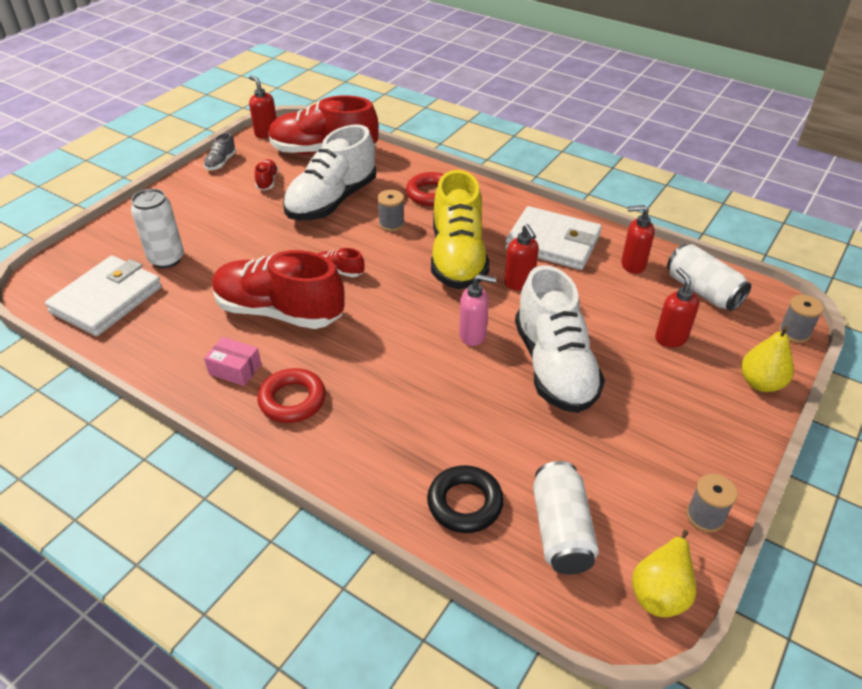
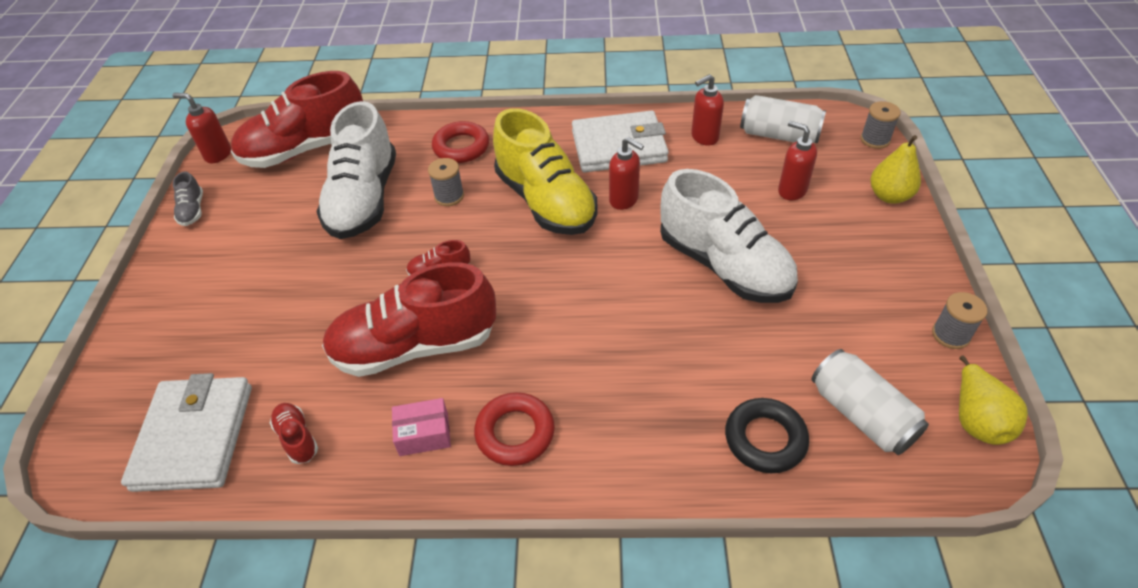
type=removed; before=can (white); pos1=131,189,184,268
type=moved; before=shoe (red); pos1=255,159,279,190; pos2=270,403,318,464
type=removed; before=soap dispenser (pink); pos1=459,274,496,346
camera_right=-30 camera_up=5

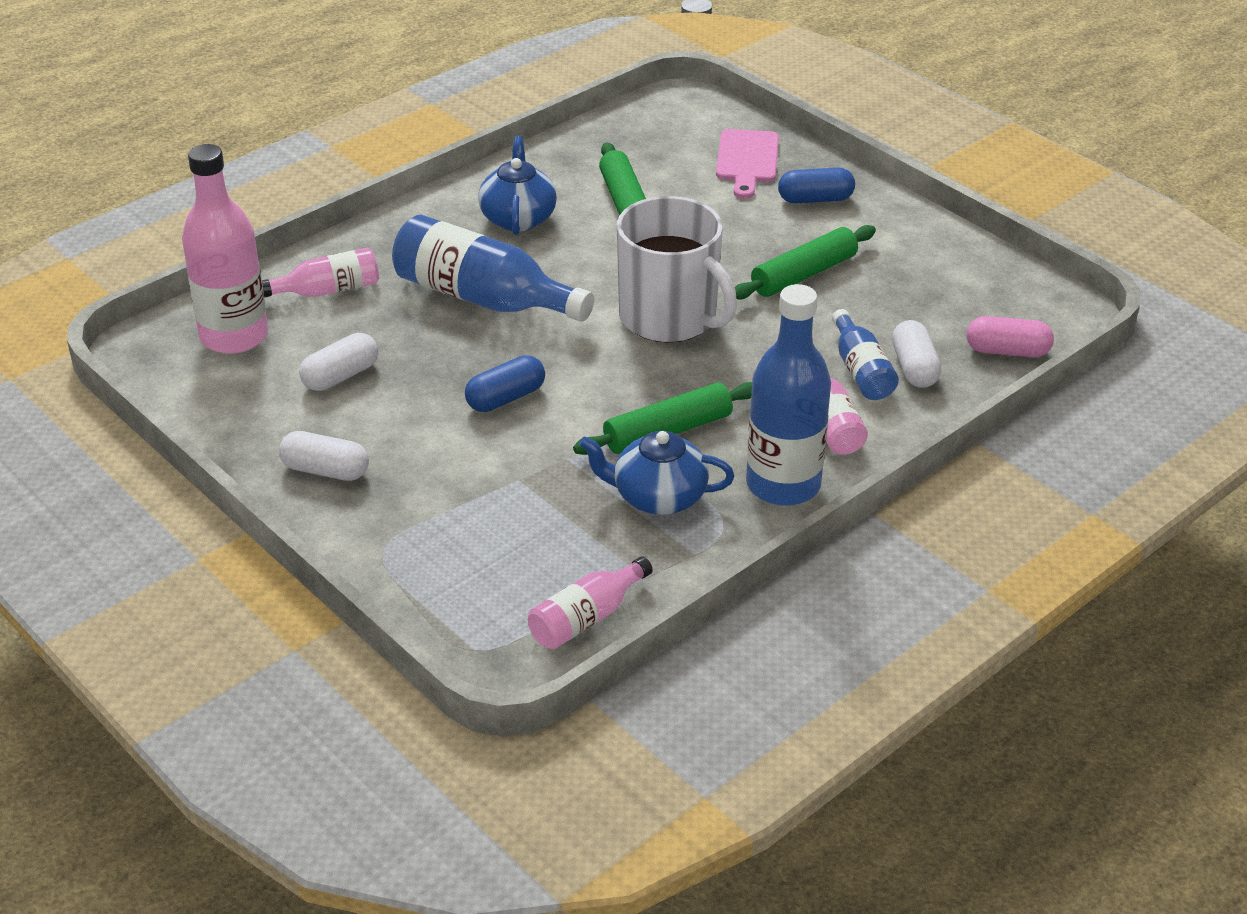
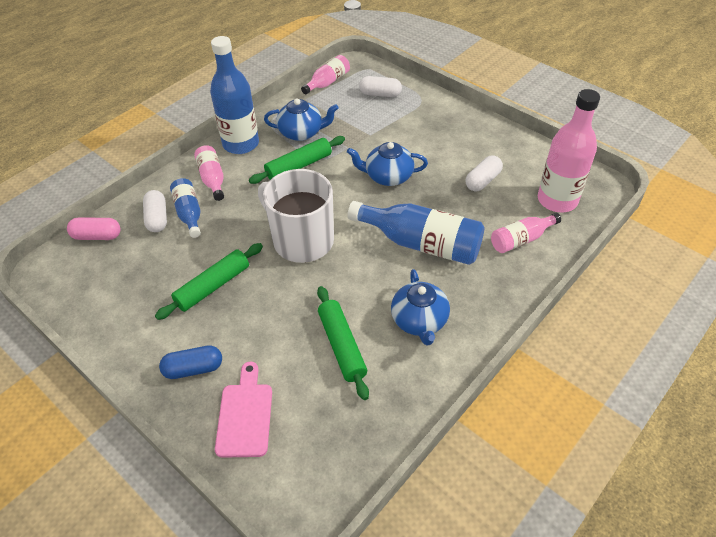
type=moved; before=capsule (white); pos1=279,431,369,481; pos2=359,76,402,97
type=replaced; before=capsule (blue); after=teapot (blue); pos1=465,355,545,412; pos2=347,142,428,186
camera_right=175 camera_up=10

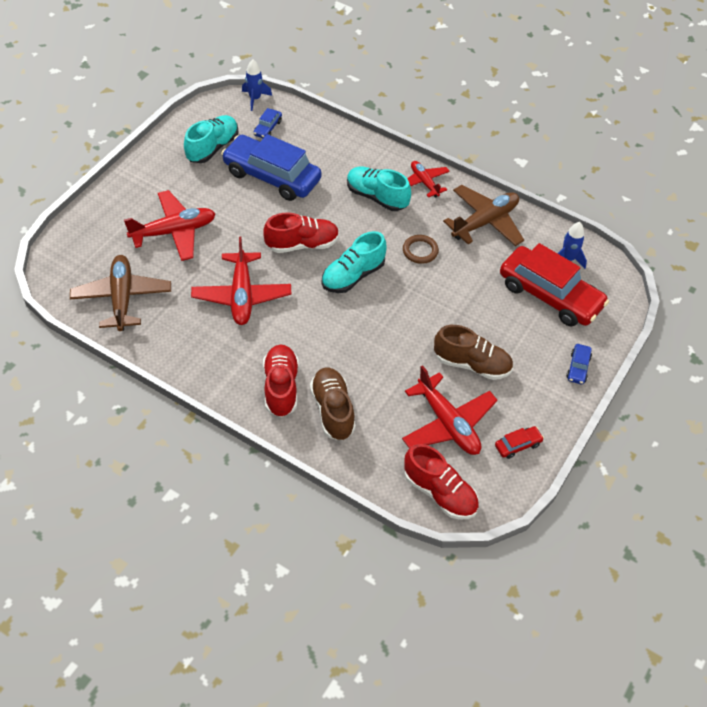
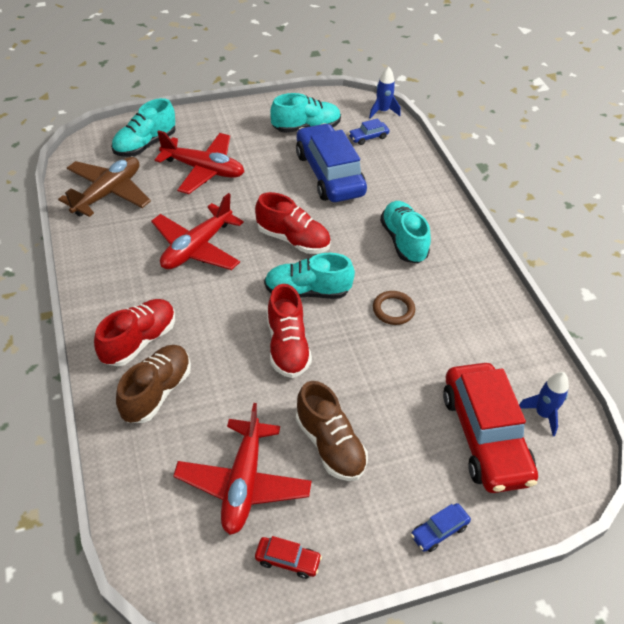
type=moved; before=shoe (red); pos1=404,444,479,520; pos2=267,284,312,378
type=removed; before=plane (red); pos1=407,161,450,198
type=removed; before=plane (brown); pos1=443,185,524,246
type=added; after=shoe (turquoise); pos2=111,98,176,157
camera_right=40 camera_up=-5

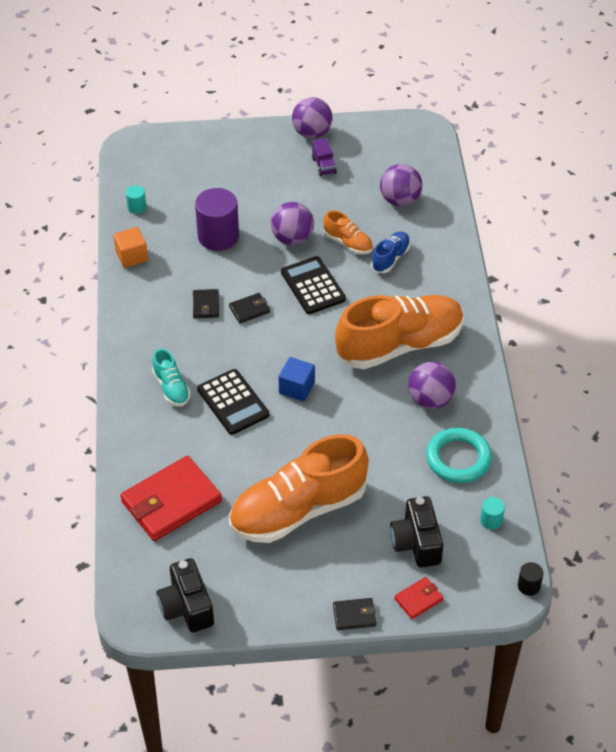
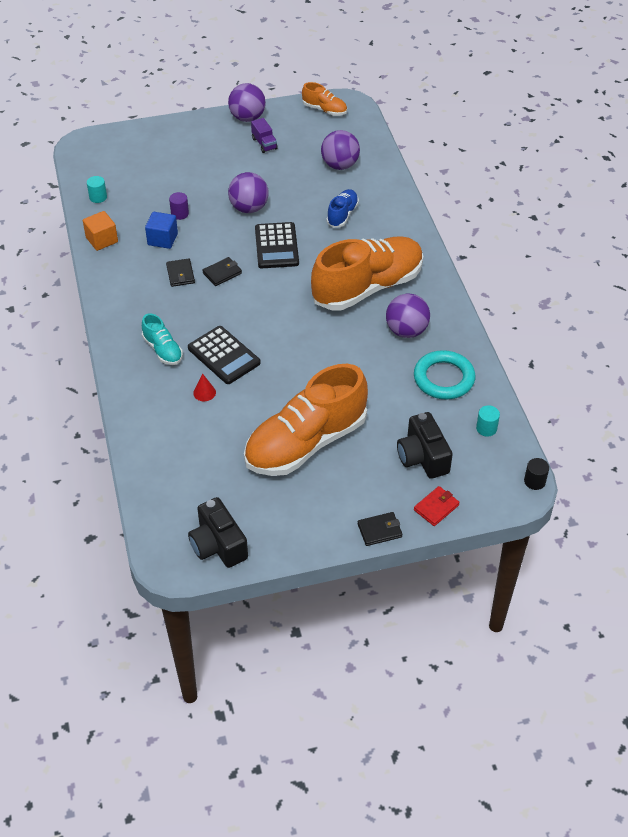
type=removed; before=wallet (red); pos1=120,456,222,541
type=resized; before=cylinder (purple); pos1=195,188,239,251; pos2=169,192,189,220; scale=0.46
type=moved; before=cube (blue); pos1=278,357,315,401; pos2=145,212,178,249
type=turned; before=calculator (black); pos1=281,256,346,314; pos2=255,222,299,268; turn=-150
type=moved; before=shoe (orange); pos1=324,210,373,254; pos2=302,82,347,116
type=added; after=cone (red); pos2=193,374,216,401
camera_right=-10 camera_up=0

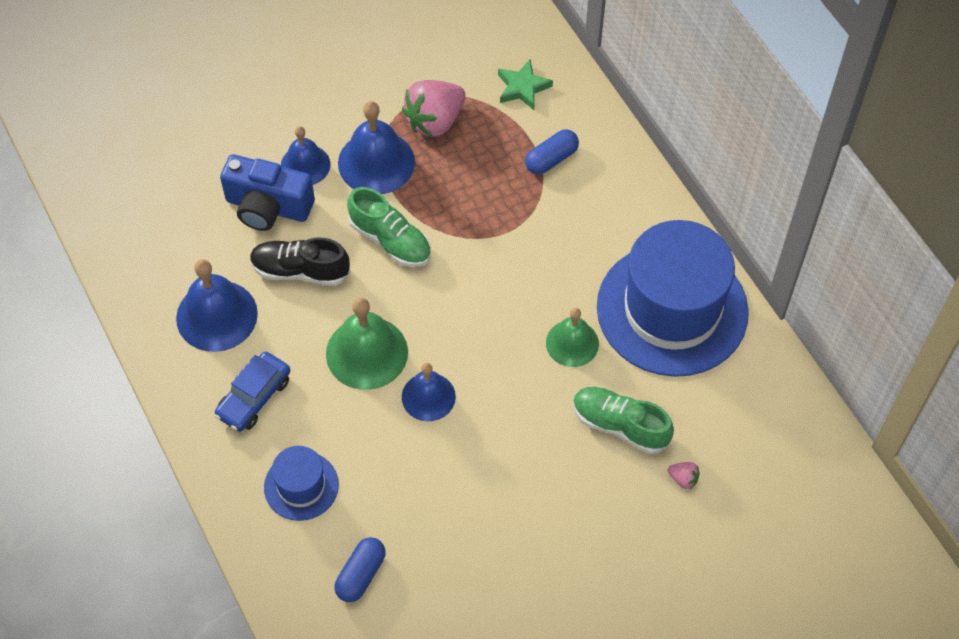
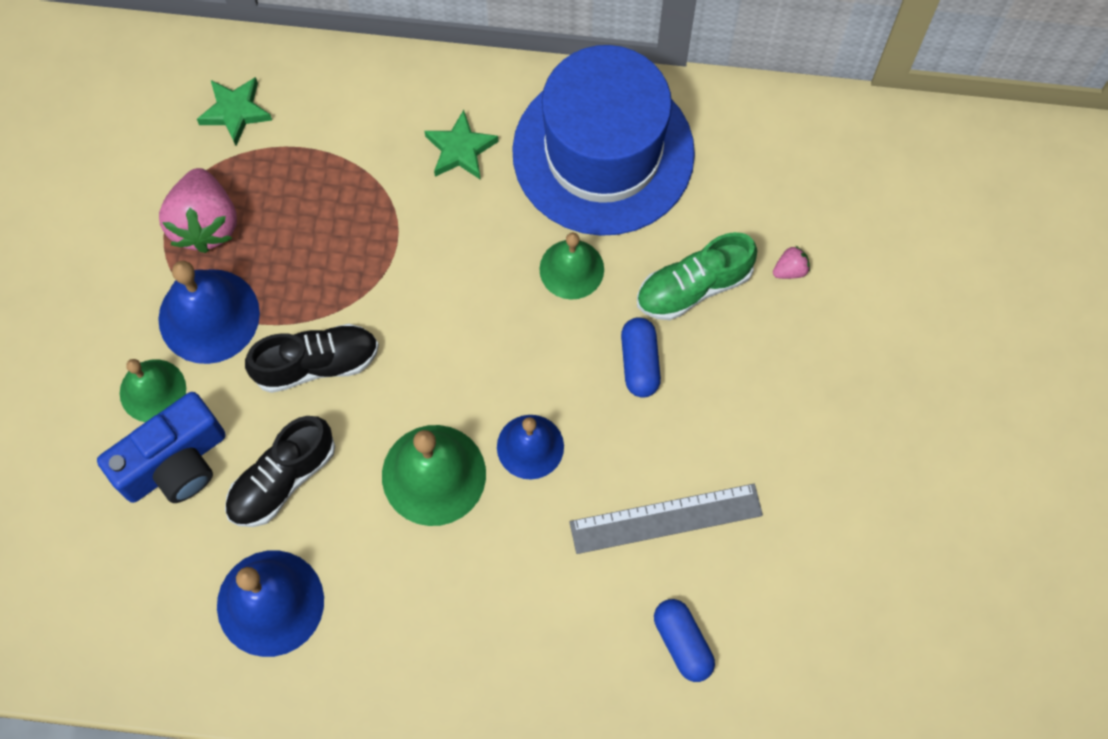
type=removed; before=car (blue); pos1=214,352,290,432
type=removed; before=hat (blue); pos1=264,446,339,521
type=recoloured; before=bell (blue); after=bell (green); pos1=281,126,331,185; pos2=120,359,186,422
type=recoloured; before=shoe (green); after=shoe (black); pos1=347,187,431,267; pos2=245,324,379,393
type=moved; before=capsule (blue); pos1=525,129,579,175; pos2=621,317,661,398
type=added; after=star (green); pos2=425,110,498,180
type=added; after=ruler (grey); pos2=569,484,763,554
camera_right=-55 camera_up=10

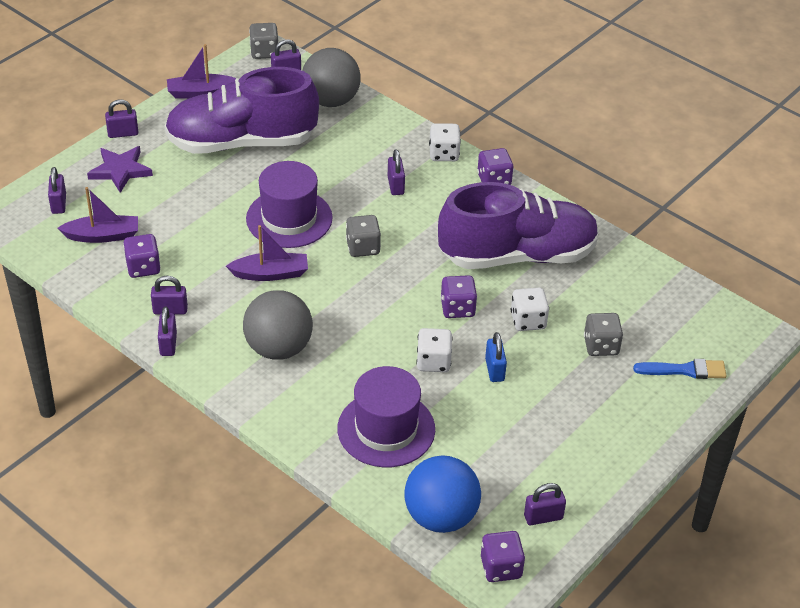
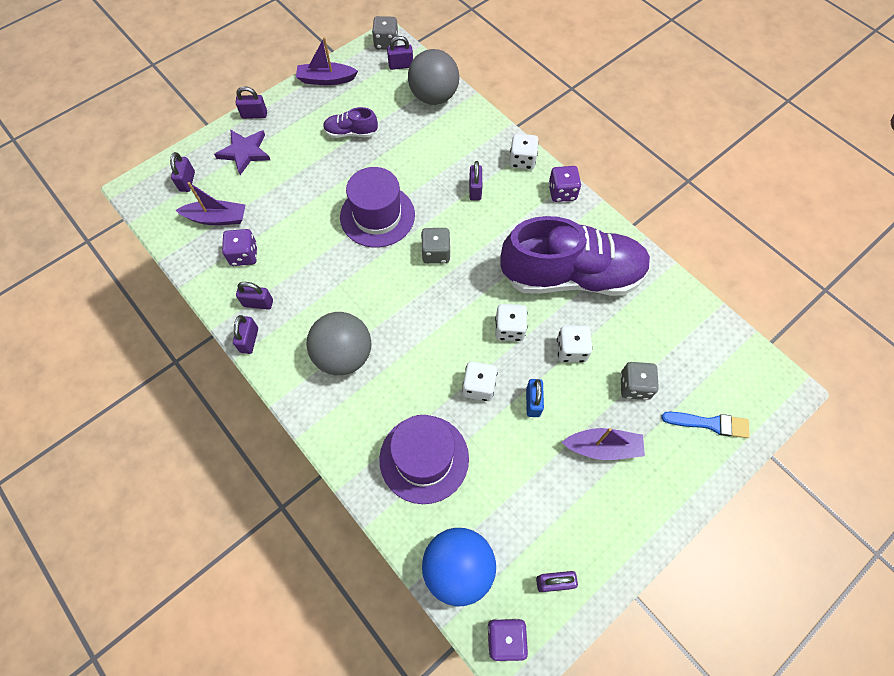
type=resized; before=shoe (purple); pos1=164,67,319,154; pos2=323,107,378,138; scale=0.42
type=moved; before=boat (purple); pos1=226,225,308,281; pos2=562,428,645,460
type=recoloured; before=dice (purple); after=dice (white); pos1=441,275,477,318; pos2=495,304,527,341
camera_right=10 camera_up=20

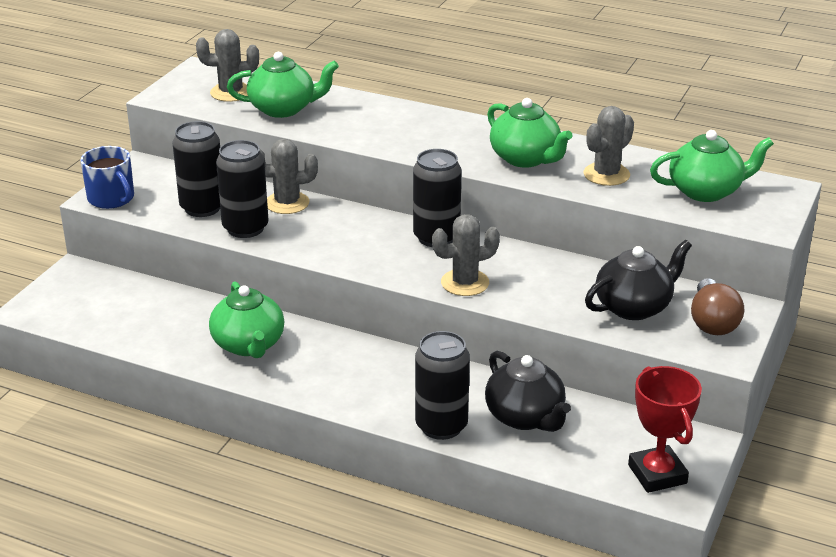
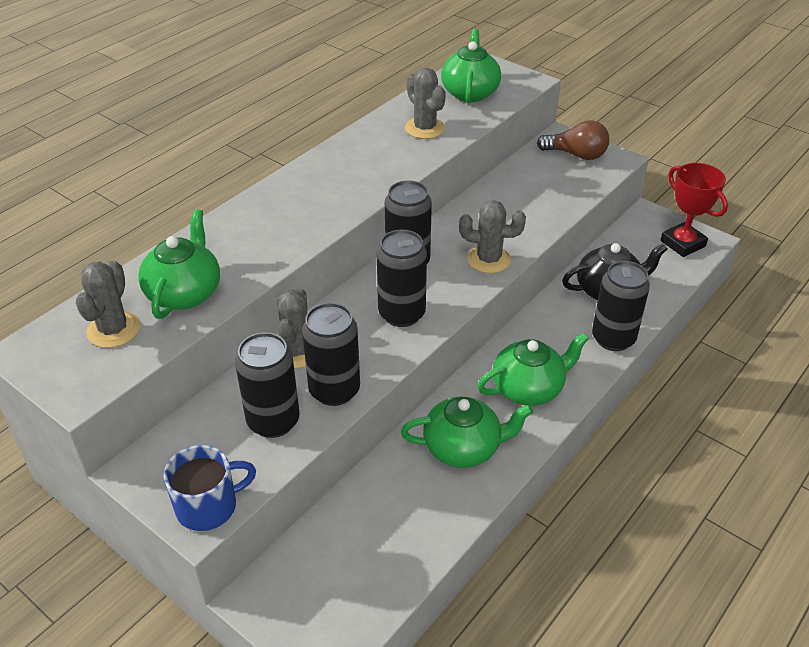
type=turned; before=cactus (grey); pos1=432,214,500,296; pos2=459,200,526,273; turn=-75
type=moved; before=teapot (green); pos1=487,98,572,168; pos2=477,333,589,406
type=removed; before=teapot (black); pos1=585,240,692,320
type=turned; before=trophy (red); pos1=628,366,702,493; pos2=660,163,728,257; turn=60
type=added; after=can (black); pos2=377,230,427,327
camera_right=-75 camera_up=10

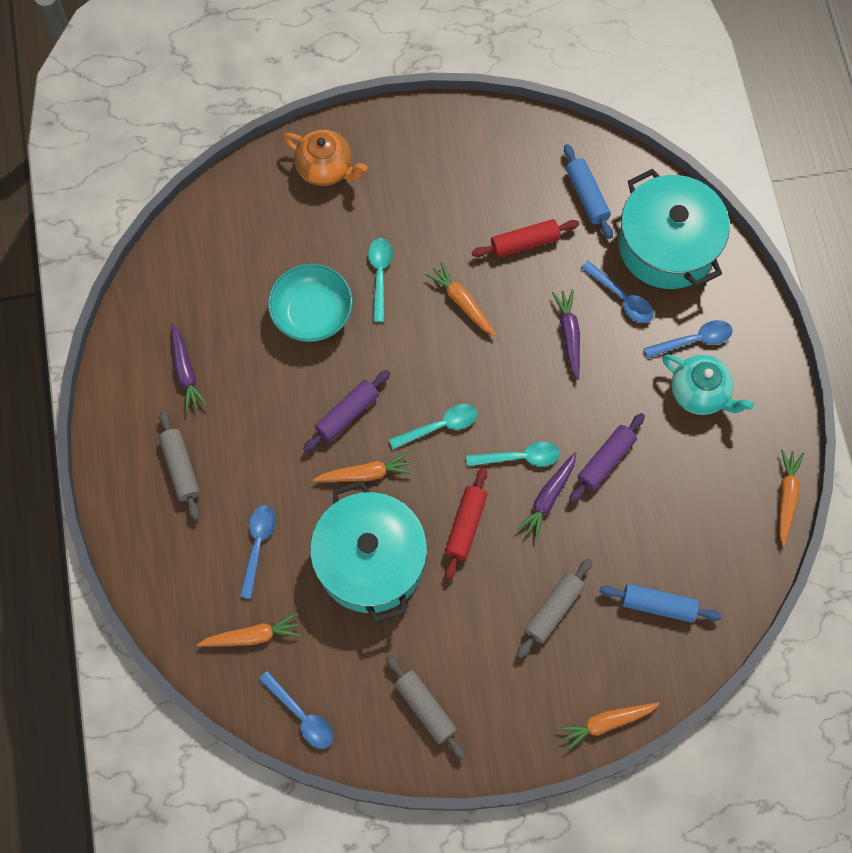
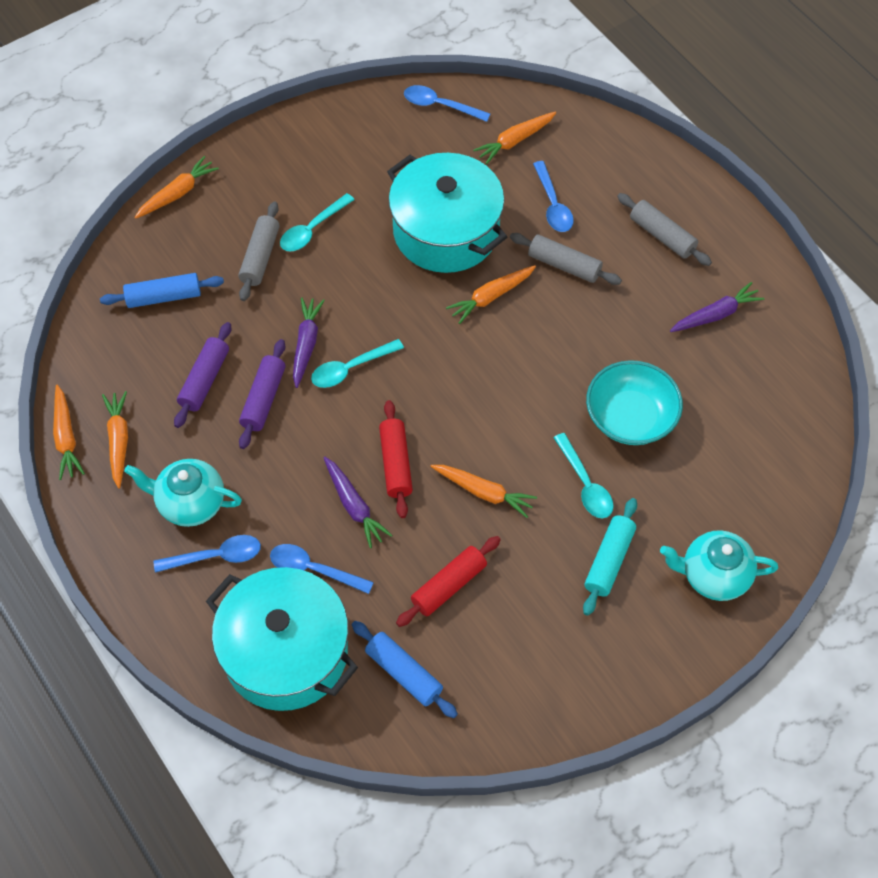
type=turned; before=carrot (purple); pos1=171,323,208,413; pos2=670,282,764,332; turn=105
type=recoloured; before=teapot (orange); after=teapot (turquoise); pos1=283,130,367,186; pos2=660,530,778,601
type=moved; before=rolling pin (purple); pos1=303,370,390,452; pos2=174,322,231,428
type=moved; before=rolling pin (grey); pos1=386,655,466,760; pos2=510,233,622,285
type=moved; before=spoon (turquoise); pos1=389,404,477,449; pos2=280,193,355,251
type=moved; before=rolling pin (red); pos1=445,467,487,580; pos2=379,400,413,518
type=turned; before=spoon (blue); pos1=644,320,733,358; pos2=154,535,261,573; turn=-150
type=added; after=carrot (orange); pos2=102,391,128,489
type=added; after=rolling pin (turquoise); pos2=583,498,637,616
camera_right=155 camera_up=-10

